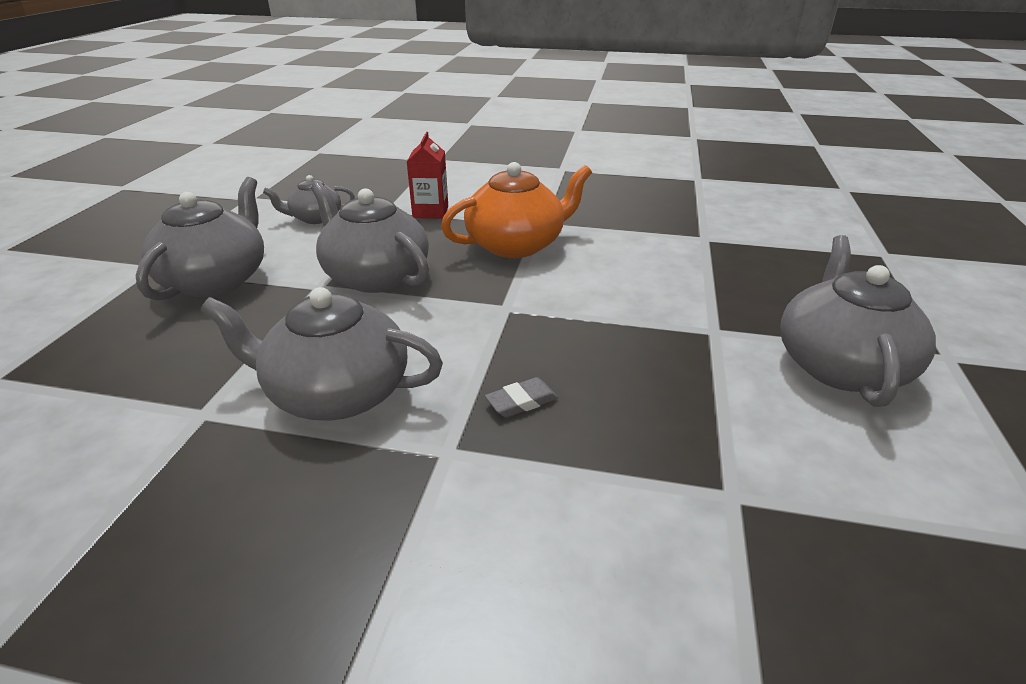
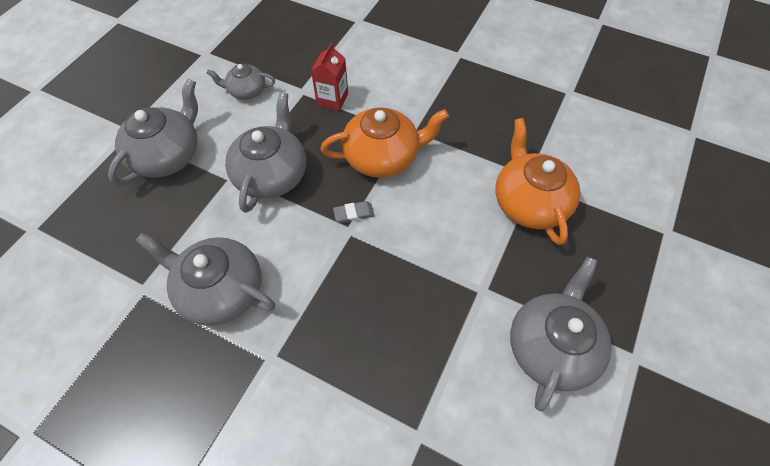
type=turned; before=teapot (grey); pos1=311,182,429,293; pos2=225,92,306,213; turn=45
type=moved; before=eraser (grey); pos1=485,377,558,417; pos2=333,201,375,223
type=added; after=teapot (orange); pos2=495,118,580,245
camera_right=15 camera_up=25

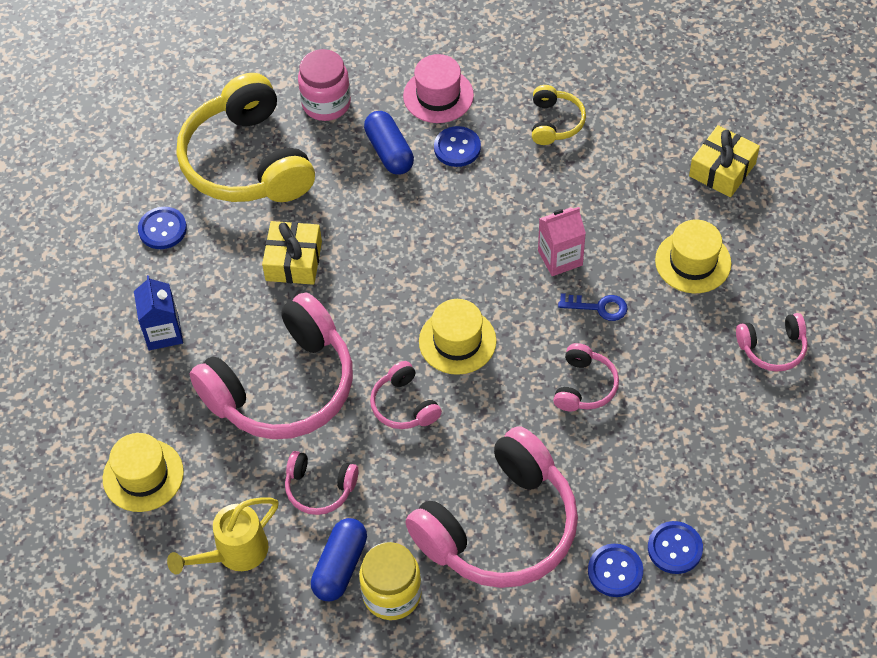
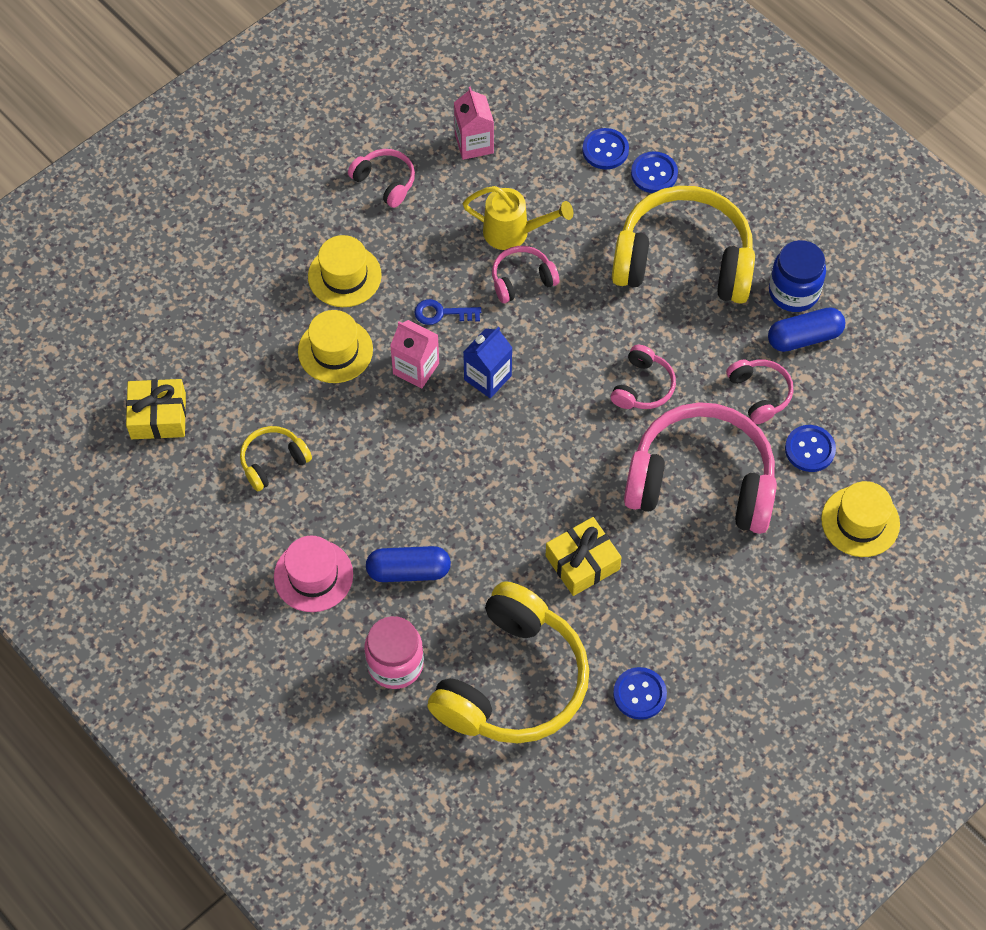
type=moved; before=carton (blue); pos1=134,275,183,350; pos2=463,327,512,398
type=moved; before=watering can (yellow); pos1=167,497,278,575; pos2=463,186,573,250
type=recoloured; before=jar (yellow); after=jar (blue); pos1=359,542,422,620; pos2=769,240,826,312
type=turned; before=capsule (blue); pos1=364,111,414,175; pos2=366,546,451,582; turn=60
type=recoloured; before=headphones (pink); after=headphones (yellow); pos1=405,426,578,588; pos2=612,186,755,304
type=moved; before=hat (yellow); pos1=419,299,497,375; pos2=298,310,373,383
type=moved; before=button (blue); pos1=434,126,481,167; pos2=785,425,836,472
type=turned; before=key (blue); pos1=558,293,627,321; pos2=414,299,481,325; turn=-60
type=moved; before=gift (yellow); pos1=689,125,760,197; pos2=126,379,186,439
type=added; after=carton (pink); pos2=454,86,494,160
camera_right=-130 camera_up=5

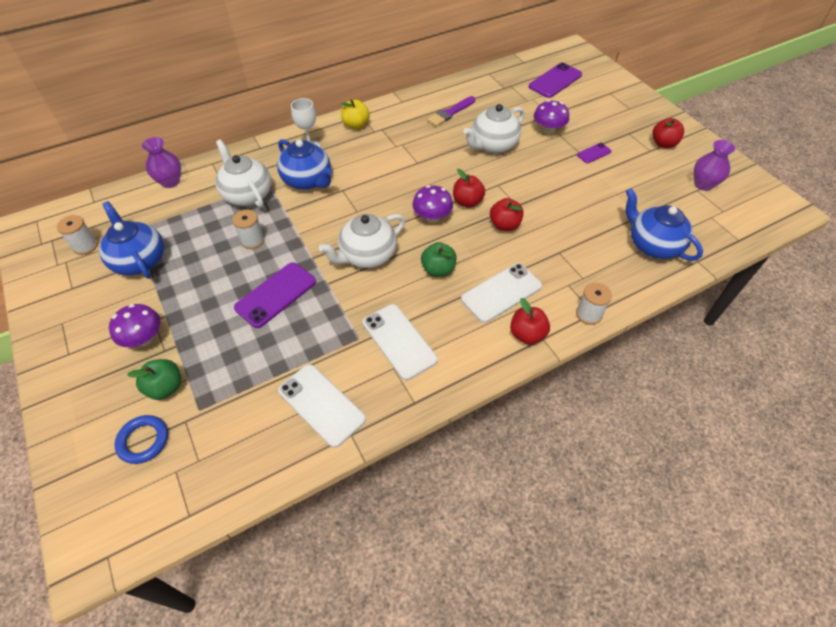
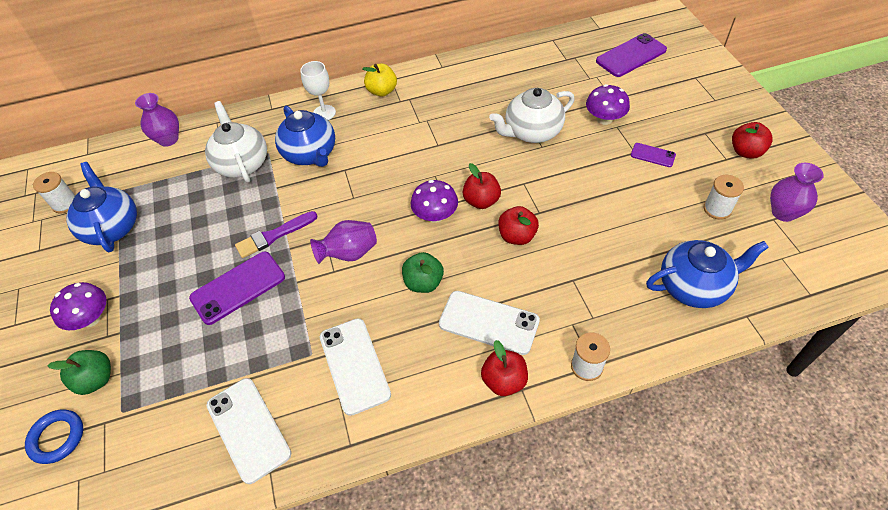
type=moved; before=spool (white); pos1=232,209,265,249; pos2=704,175,744,220
type=replaced; before=teapot (white); after=vase (purple); pos1=319,214,405,268; pos2=310,220,377,264
type=moved; before=brush (purple); pos1=427,96,475,126; pos2=235,211,317,258
type=turned; before=phone (white); pos1=461,263,542,323; pos2=439,291,540,355; turn=45
type=turned; before=phone (purple); pos1=577,143,612,163; pos2=631,143,676,167; turn=45
type=turned; before=teapot (blue); pos1=626,188,703,261; pos2=646,240,769,308; turn=105
camera_right=15 camera_up=0

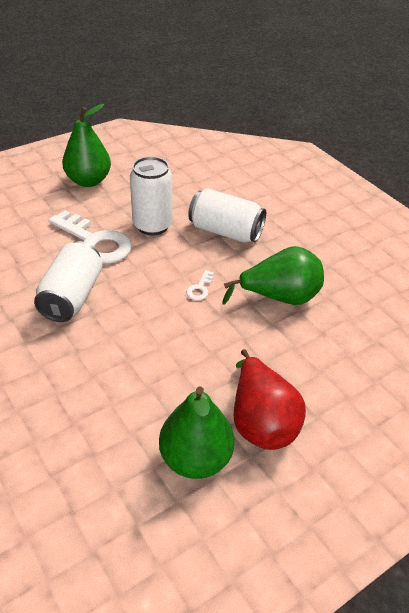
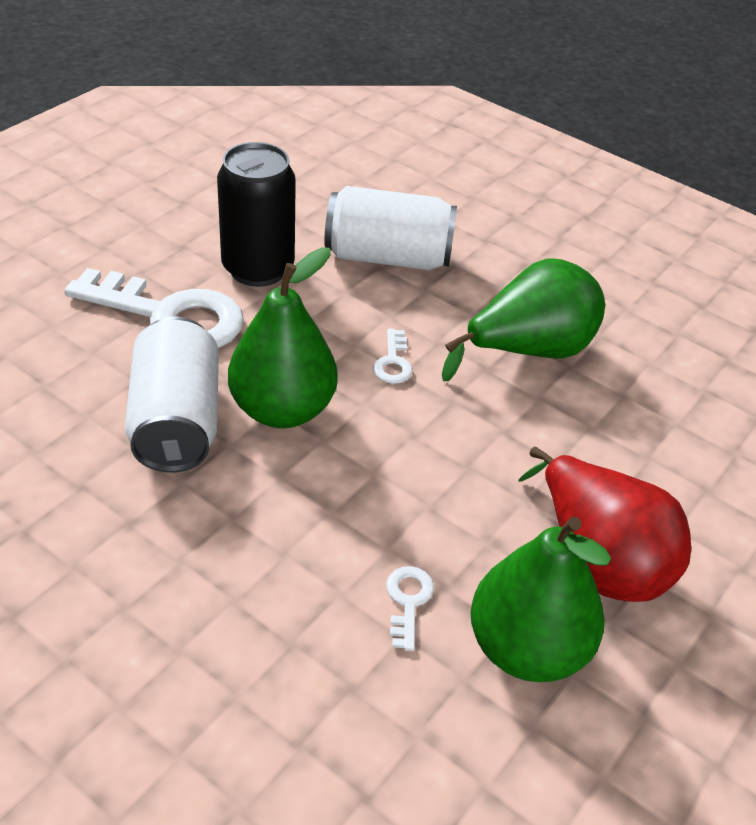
type=moved; before=pear (green); pos1=62,104,111,187; pos2=228,247,338,428
type=recoloured; before=can (white); after=can (black); pos1=130,156,173,235; pos2=217,142,296,287
type=added; after=key (white); pos2=386,566,434,651
camera_right=-20 camera_up=0

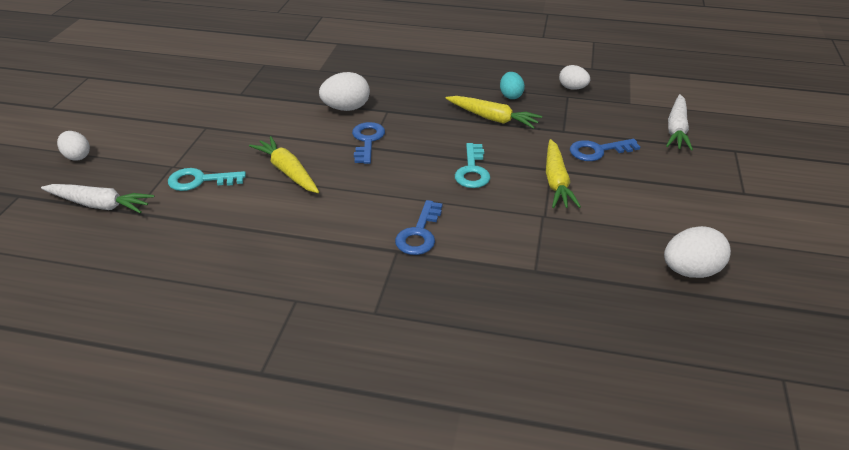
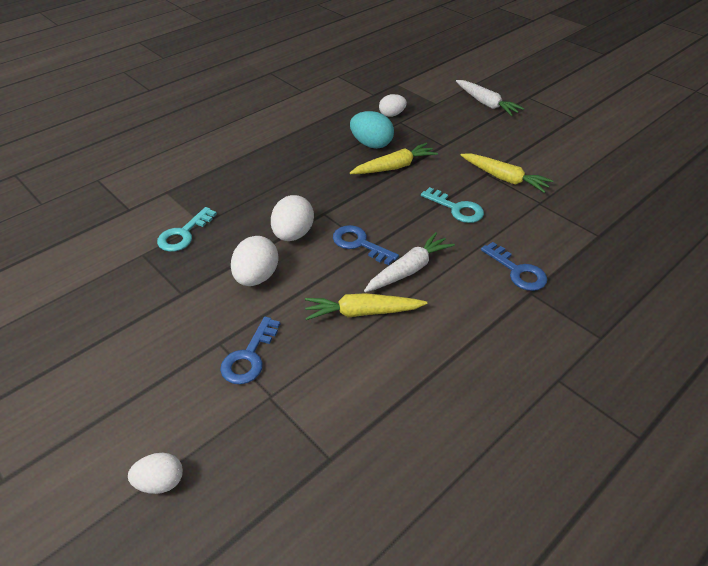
type=moved; before=carrot (white); pos1=41,184,154,213; pos2=364,232,455,292
type=moved; before=key (turquoise); pos1=168,168,246,191; pos2=157,207,217,252
type=resized; before=egg (turquoise); pos1=500,72,525,99; pos2=350,111,394,149; scale=1.52
type=moved; before=key (blue); pos1=570,139,640,161; pos2=220,316,280,384
type=moved; before=egg (white); pos1=664,226,731,278; pos2=231,236,279,286
camera_right=-55 camera_up=5

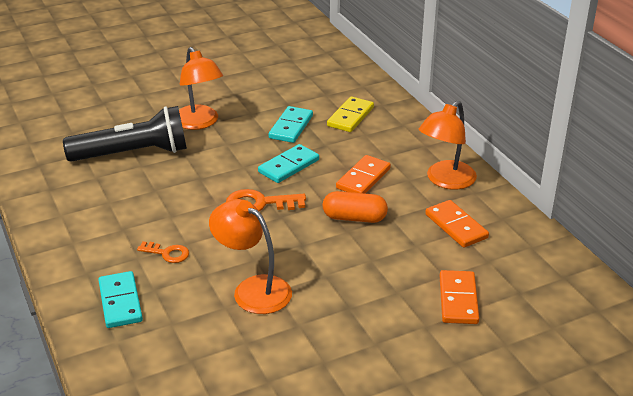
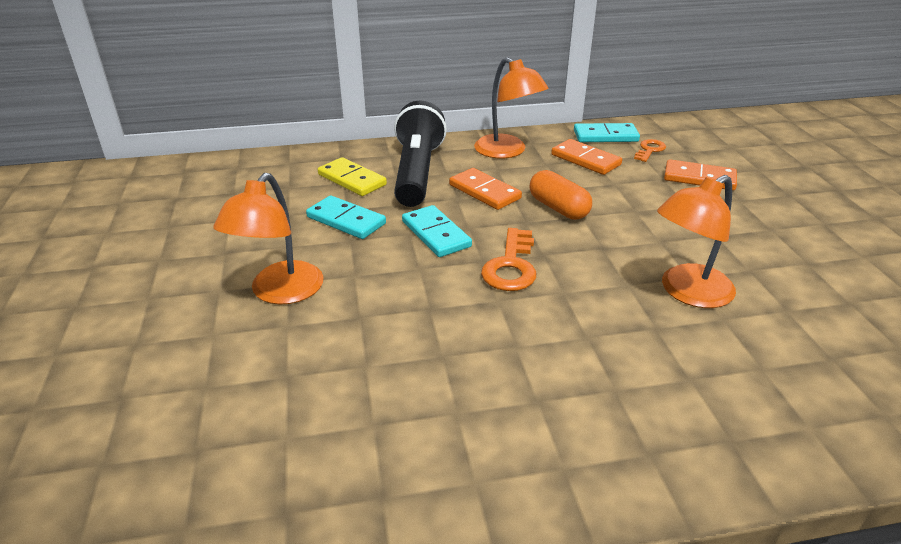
type=moved; before=flashlight (black); pos1=63,106,187,162; pos2=394,100,447,207
type=moved; before=domino (turquoise); pos1=98,271,143,328; pos2=574,123,640,142
type=moved; before=key (orange); pos1=137,241,189,263; pos2=634,139,666,162
type=turned; before=lamp (orange); pos1=179,47,223,130; pos2=213,173,323,304; turn=120
type=turned; before=capsule (orange); pos1=323,191,388,223; pos2=530,170,592,220; turn=-60
type=turned; before=domino (orange); pos1=425,200,489,248; pos2=551,139,622,175; turn=60
camera_right=-75 camera_up=0

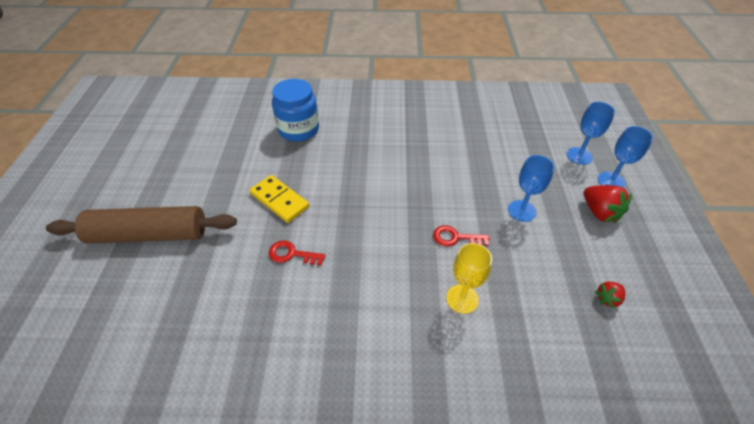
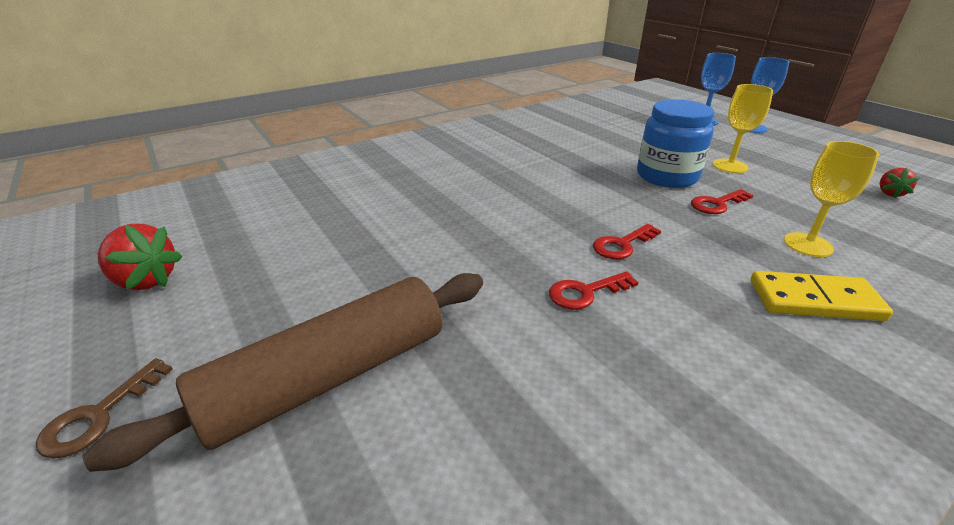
type=moved; before=domino (yellow); pos1=250,175,309,223; pos2=750,271,893,321
type=moved; before=jar (blue); pos1=272,79,319,142; pos2=637,99,714,188
type=recoloured; before=goblet (blue); after=goblet (yellow); pos1=508,155,555,222; pos2=713,84,773,173
type=moved; before=strawberry (red); pos1=584,185,632,223; pos2=98,224,183,290
type=added; after=key (brown); pos2=36,358,173,459
type=added; after=key (red); pos2=593,224,661,259
camera_right=-35 camera_up=-15

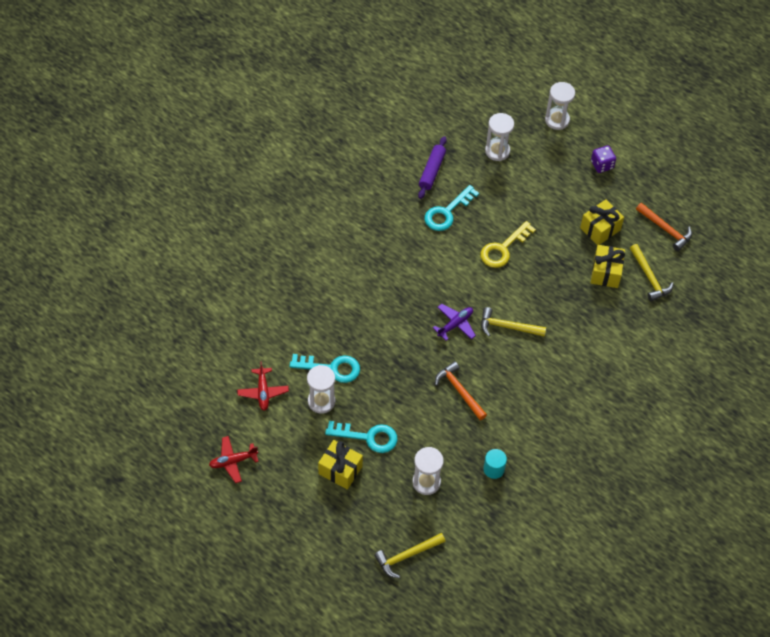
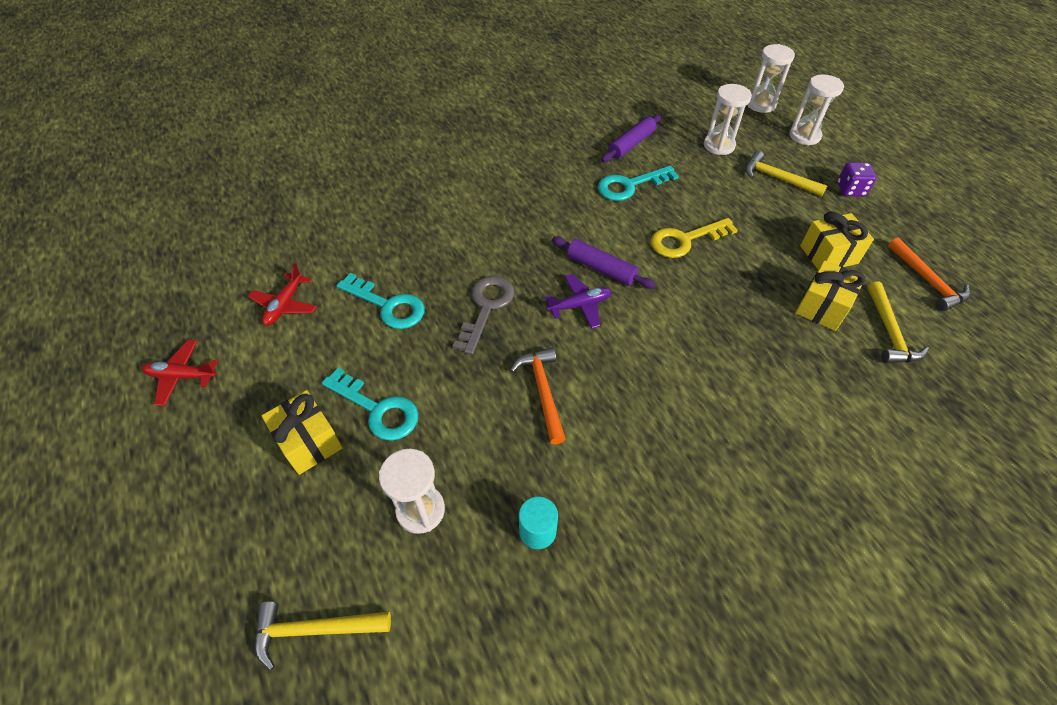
type=moved; before=hourglass (white); pos1=307,365,335,414; pos2=748,44,795,113
type=moved; before=hammer (yellow); pos1=481,307,546,337; pos2=745,151,827,197
type=added; after=key (grey); pos2=453,276,515,355
type=added; after=rolling pin (purple); pos2=552,237,656,289
camera_right=25 camera_up=-5

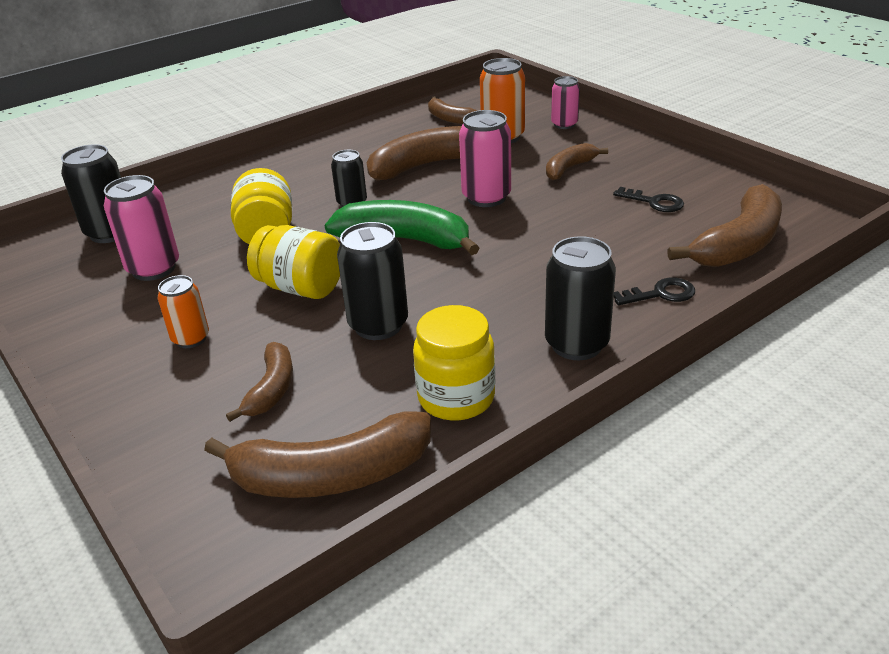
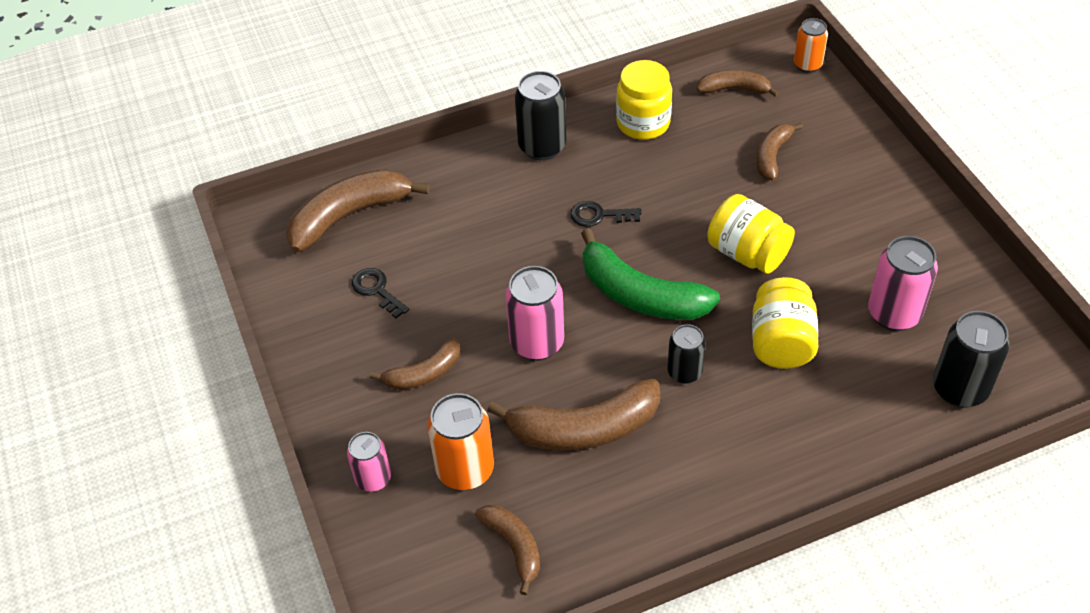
type=moved; before=can (orange); pos1=158,275,209,348; pos2=794,18,828,73
type=resized; before=banana (brown); pos1=204,411,431,498; pos2=697,70,779,97; scale=0.57
type=removed; before=can (black); pos1=337,222,408,340
type=moved; before=key (black); pos1=614,277,695,305; pos2=570,201,641,227
camera_right=-165 camera_up=15

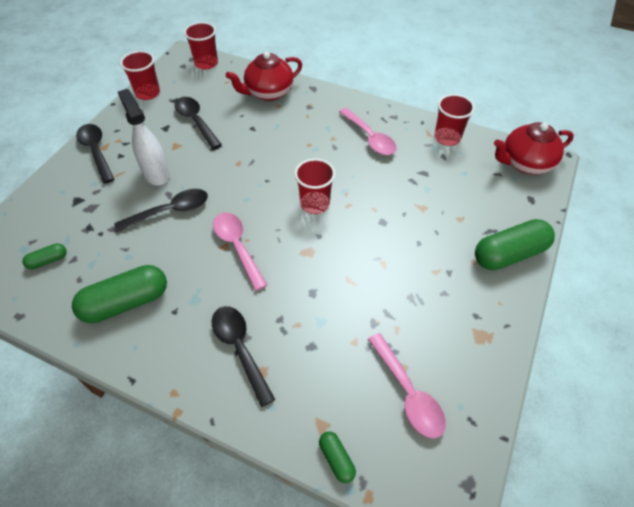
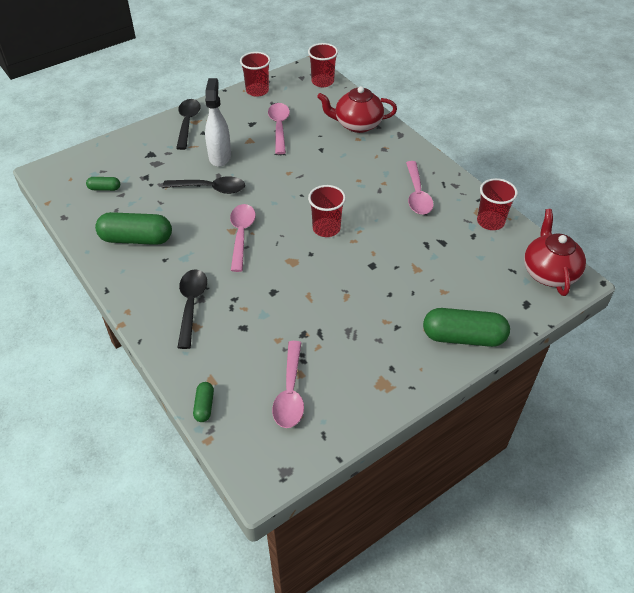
type=recoloured; before=spoon (black); after=spoon (pink); pos1=174,97,222,149; pos2=268,103,290,154
type=turned; before=teapot (red); pos1=494,122,574,174; pos2=524,209,586,296; turn=75
camera_right=30 camera_up=-5

